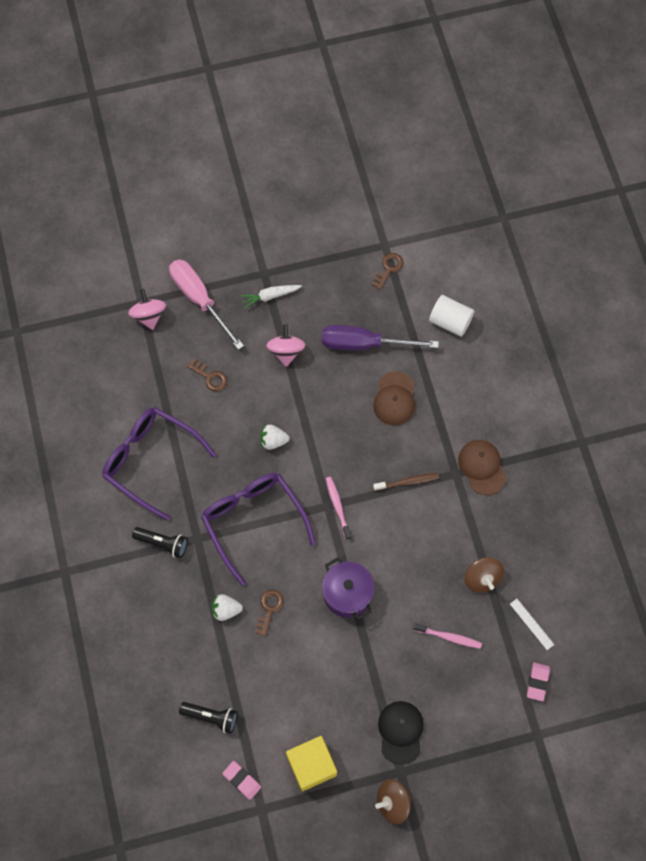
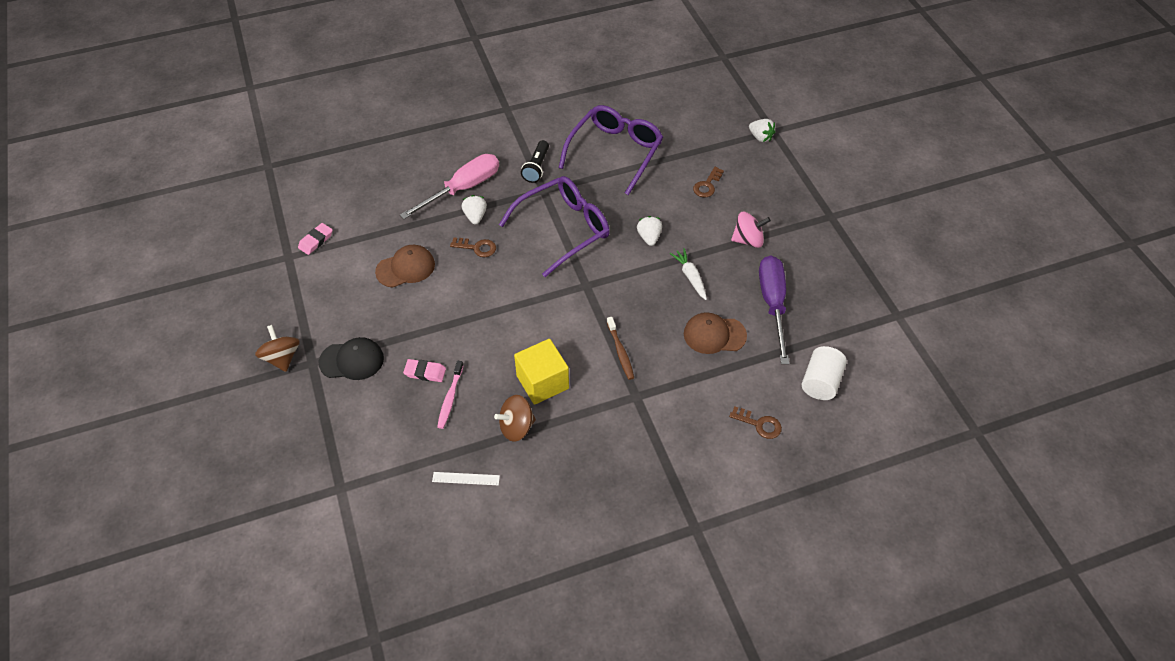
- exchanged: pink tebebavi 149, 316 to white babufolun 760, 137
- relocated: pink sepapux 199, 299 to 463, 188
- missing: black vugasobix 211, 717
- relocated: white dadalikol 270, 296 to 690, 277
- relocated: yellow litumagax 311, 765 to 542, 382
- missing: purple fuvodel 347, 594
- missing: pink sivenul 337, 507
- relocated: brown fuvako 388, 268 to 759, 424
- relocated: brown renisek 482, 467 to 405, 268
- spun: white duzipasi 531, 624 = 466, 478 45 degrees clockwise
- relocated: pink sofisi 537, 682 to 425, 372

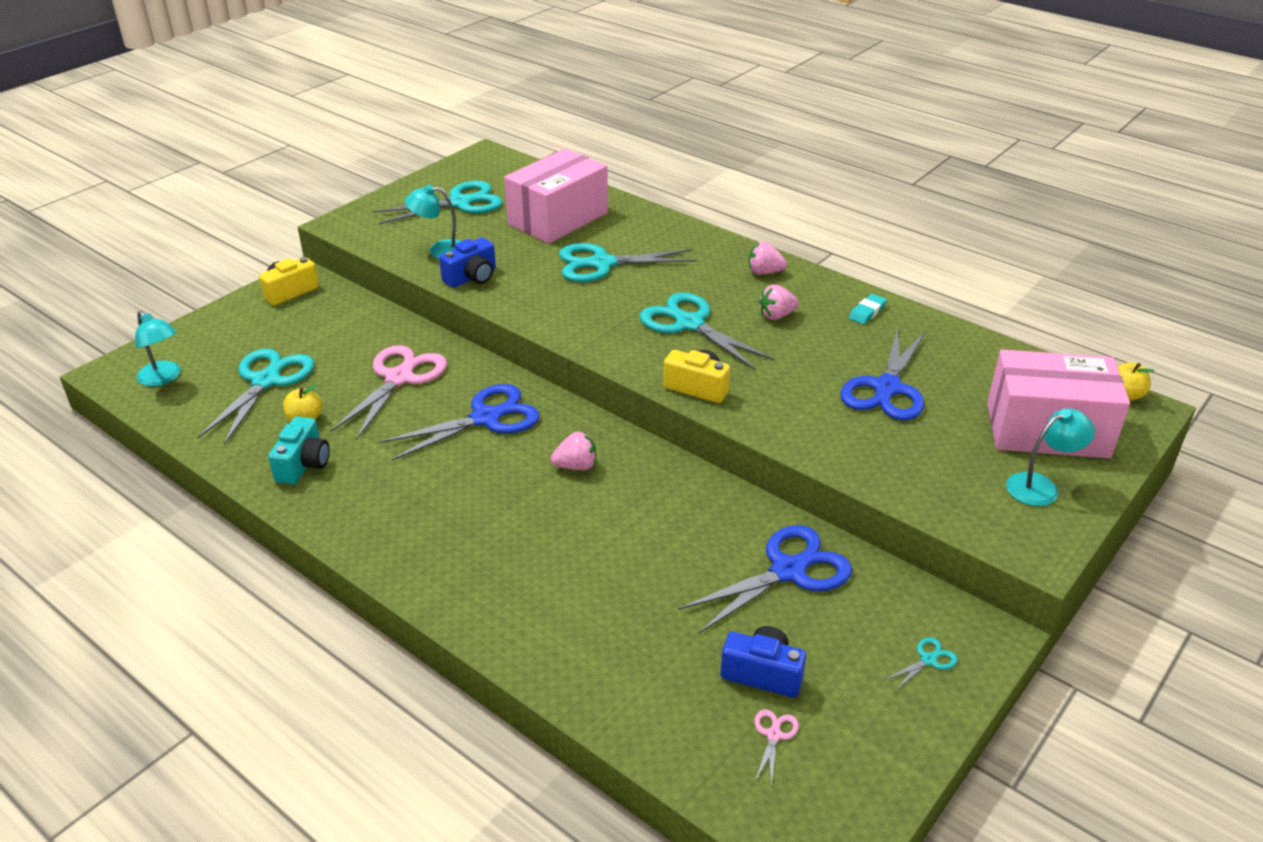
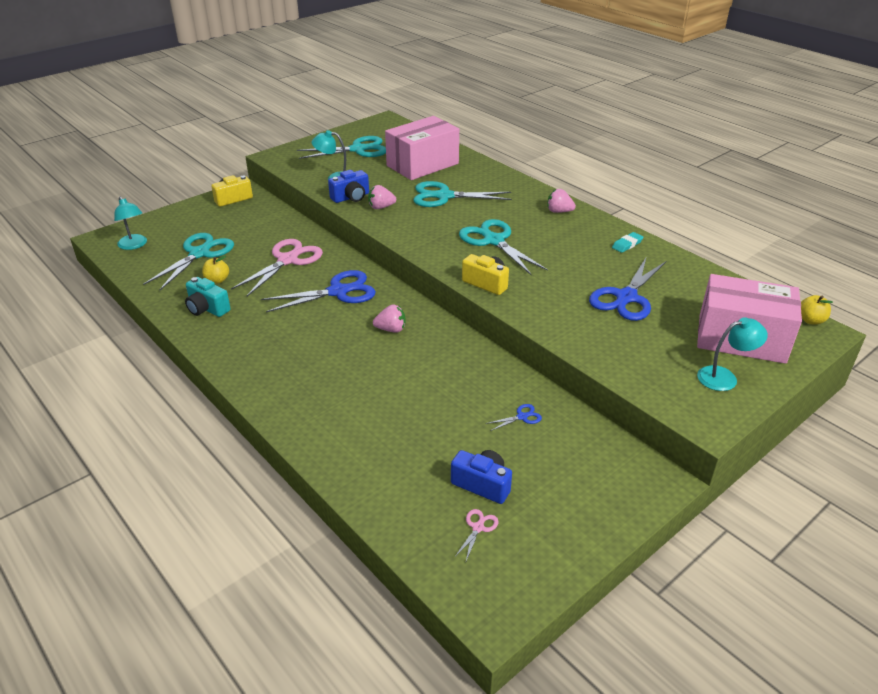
- spun: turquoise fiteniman 303, 464 = 207, 308 105 degrees clockwise
- size: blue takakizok 788, 571 = 522, 417 x0.42
- relocated: pink babufolun 776, 316 to 381, 207
- missing: turquoise takakizok 928, 660

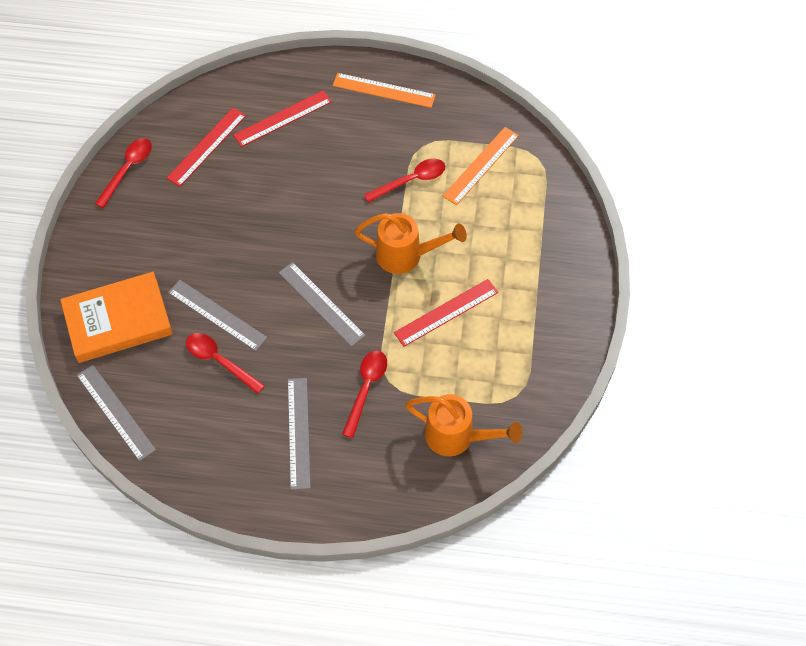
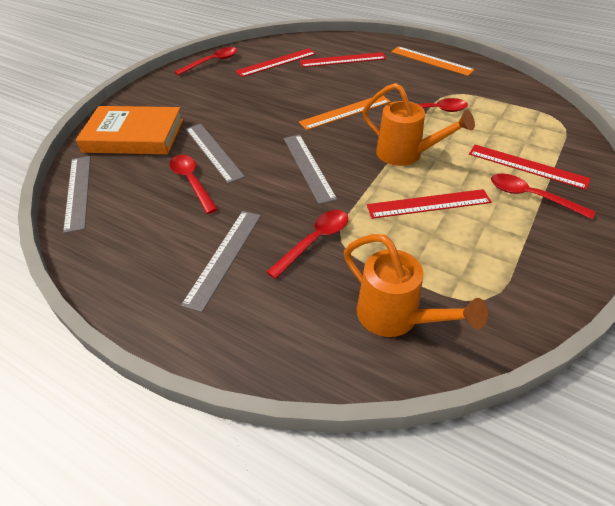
- relocated: orange duzipasi 481, 165 to 345, 112
- appeared: red duzipasi 527, 166
- appeared: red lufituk 531, 196

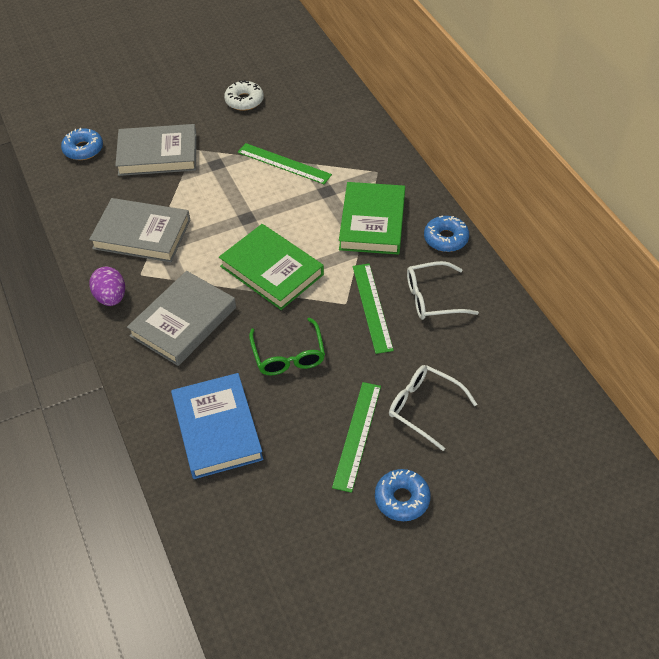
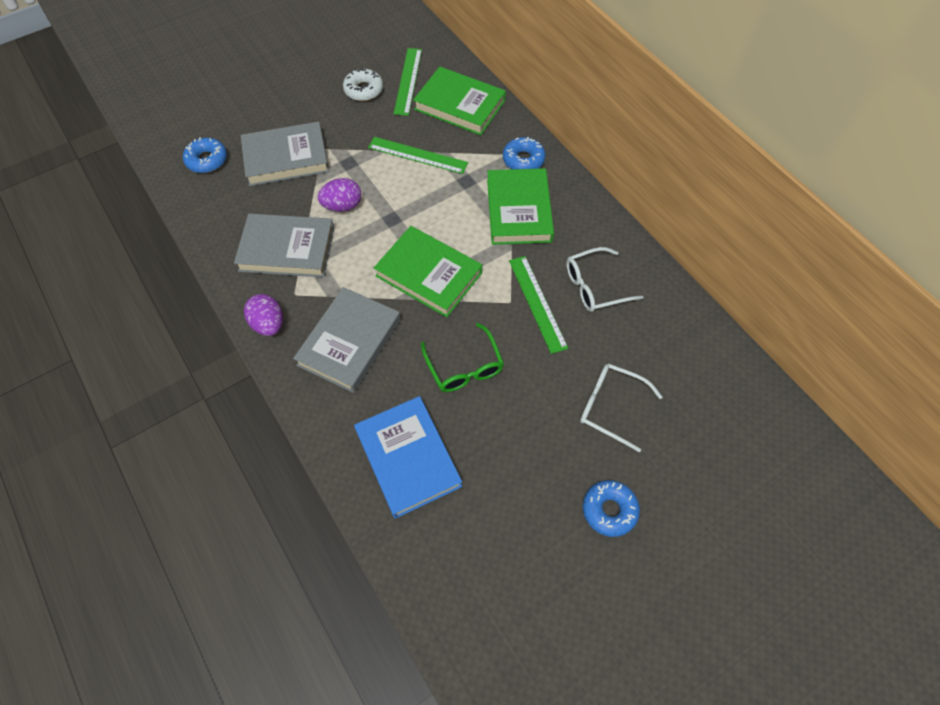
- relocated: green duzipasi 357, 435 to 408, 81
- relocated: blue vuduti 446, 238 to 523, 160
- appeared: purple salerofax 342, 206
- appeared: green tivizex 459, 105

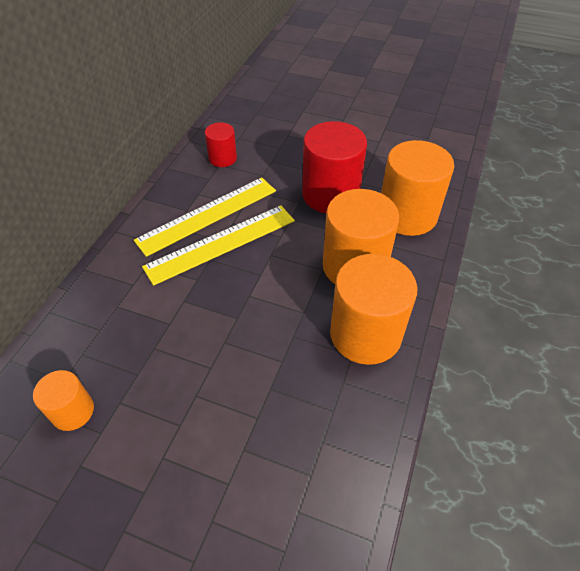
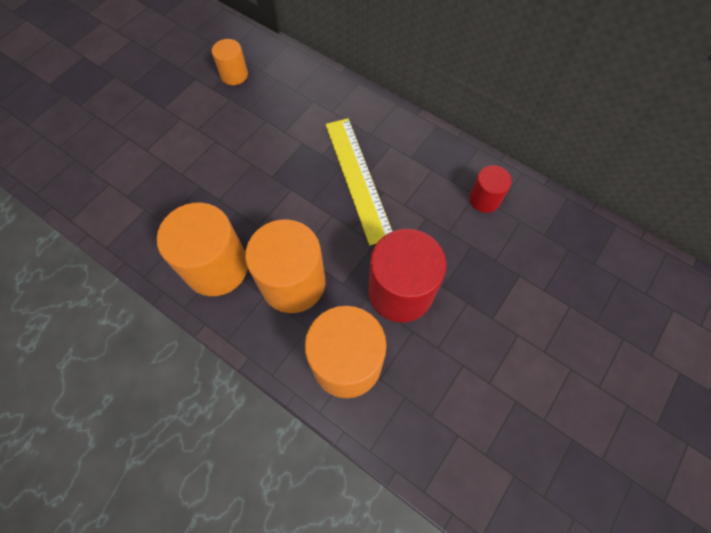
- missing: yellow duzipasi 208, 215

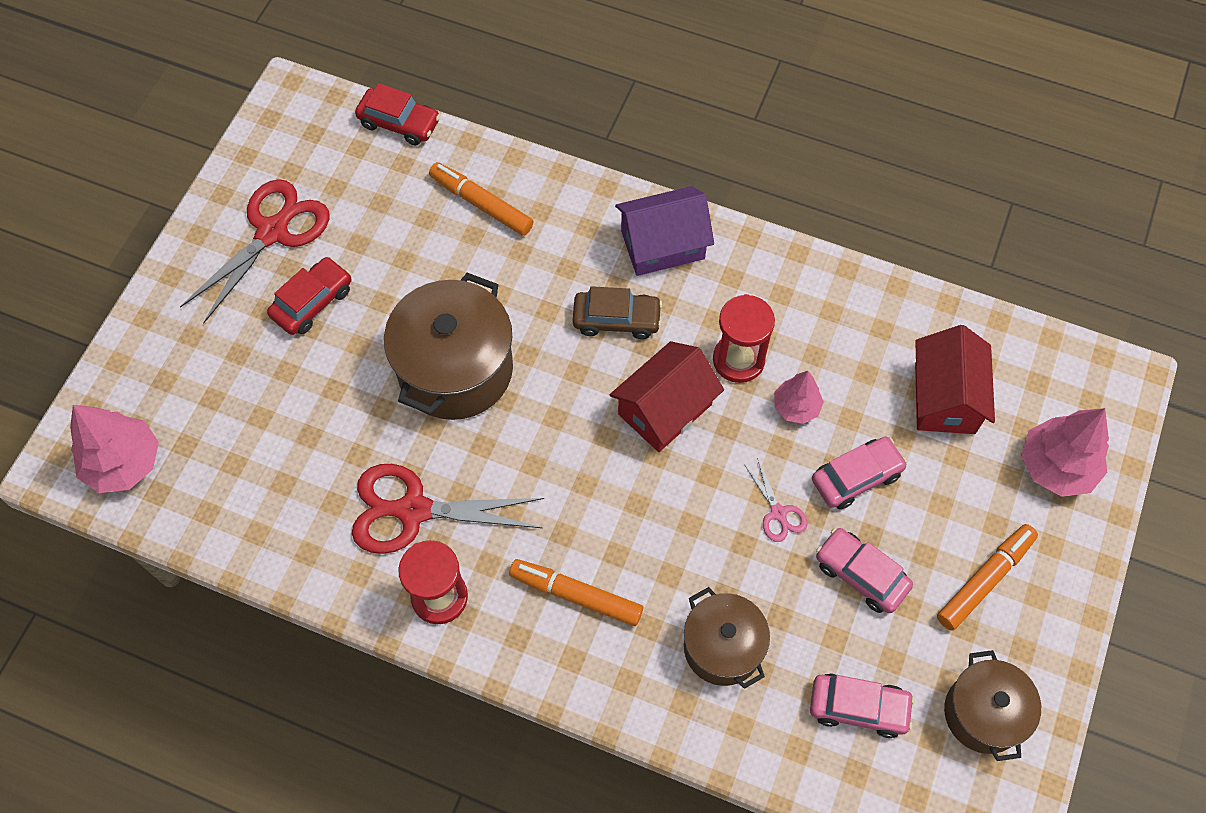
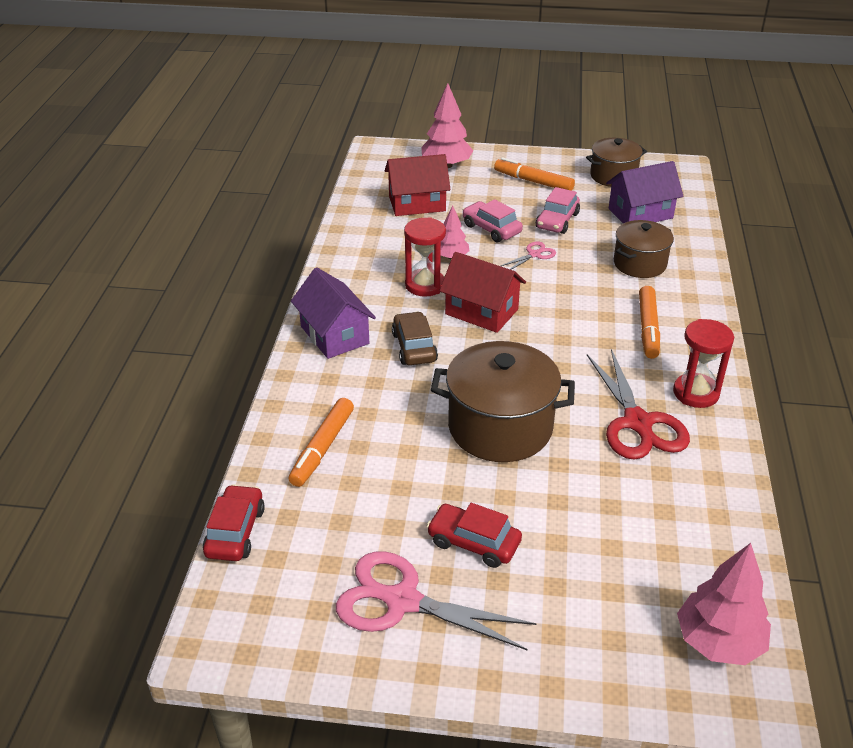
- colour: red takakizok 273, 231 to pink takakizok 401, 601
- exchanged: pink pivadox 858, 707 to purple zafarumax 640, 213

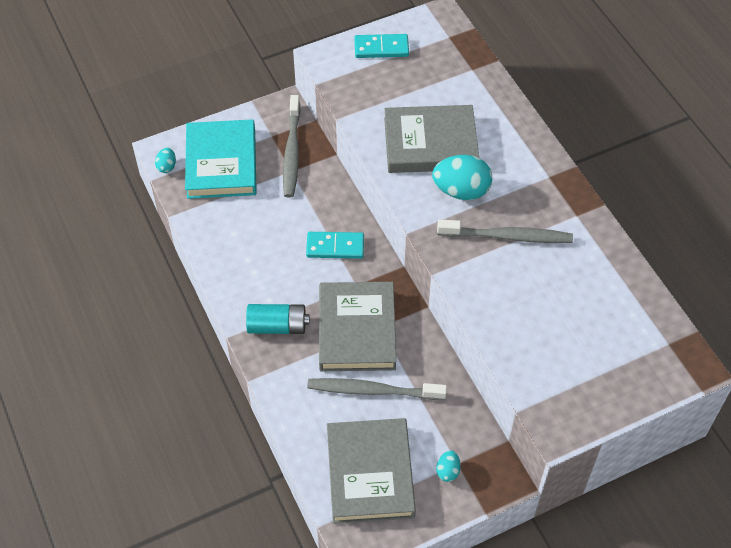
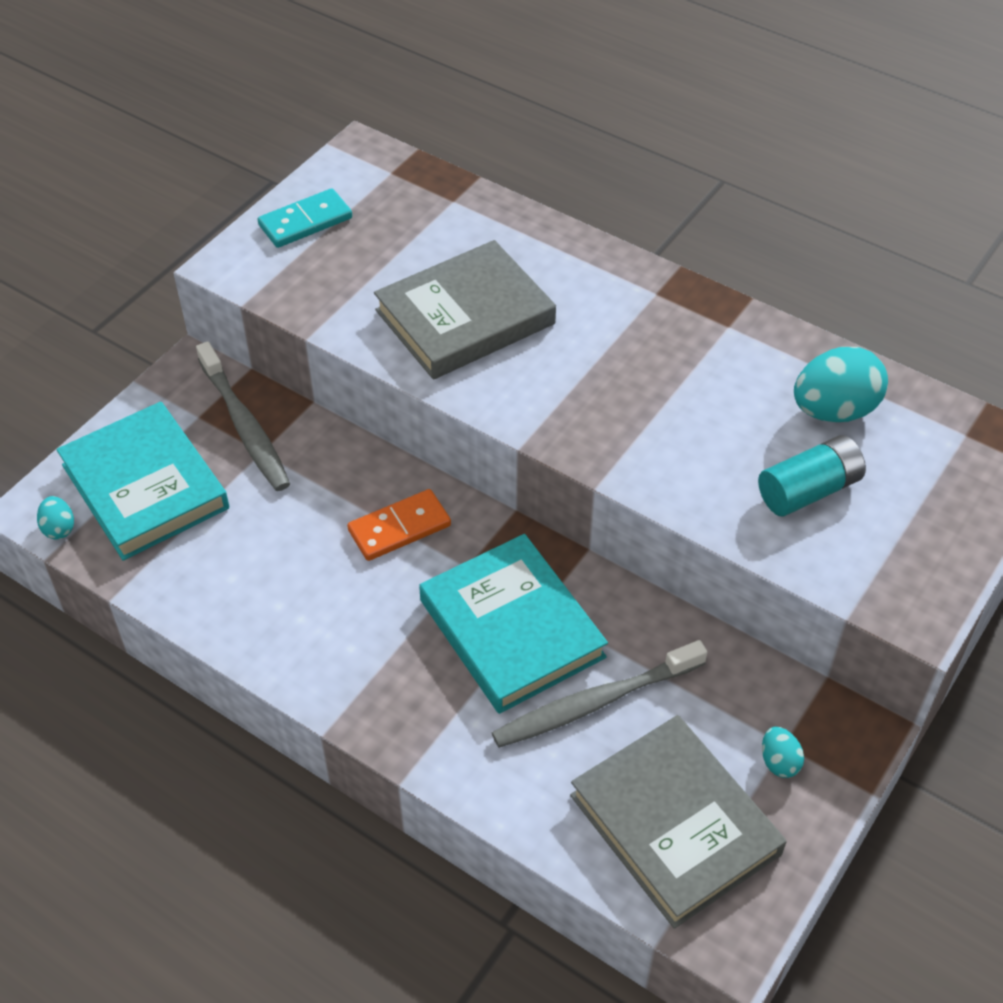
- relocated: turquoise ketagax 277, 326 to 809, 490
- colour: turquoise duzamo 335, 247 to orange duzamo 399, 528
- colour: grey tivizex 356, 330 to turquoise tivizex 511, 629
- relocated: turquoise salerofax 461, 191 to 834, 410
- missing: grey sivenul 507, 236

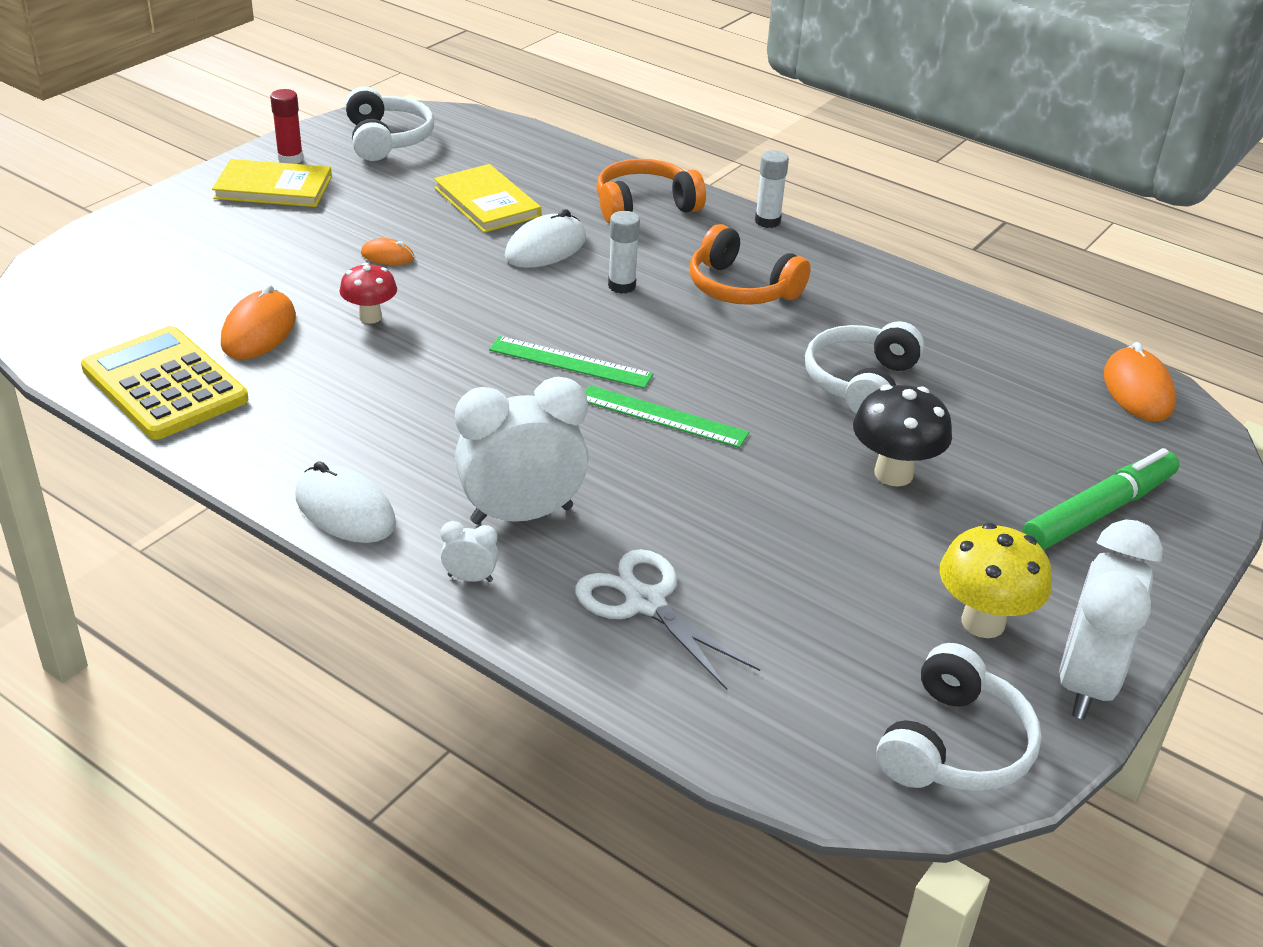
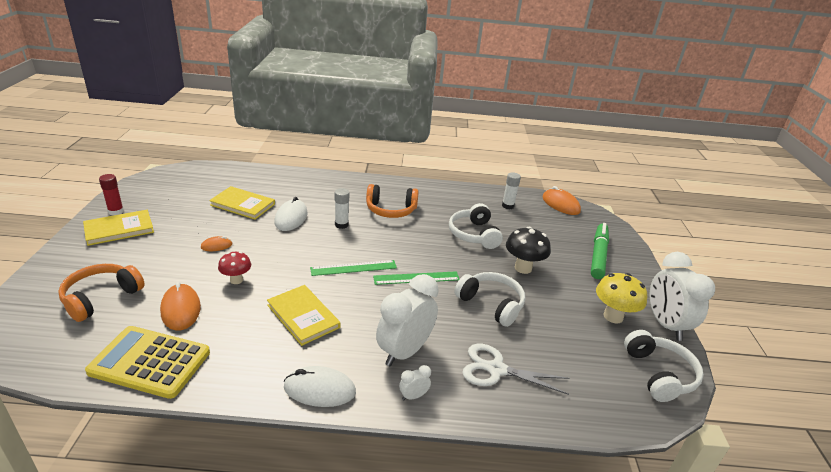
- relocated: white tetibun 387, 139 to 491, 304
- relocated: orange tetibun 644, 206 to 101, 298
- relocated: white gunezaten 767, 221 to 508, 206
- appeared: yellow tivizex 303, 316

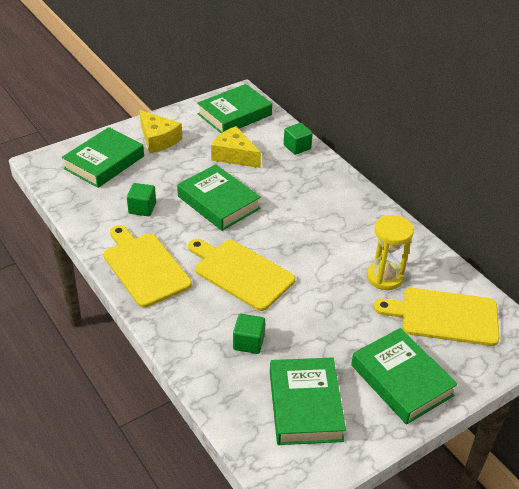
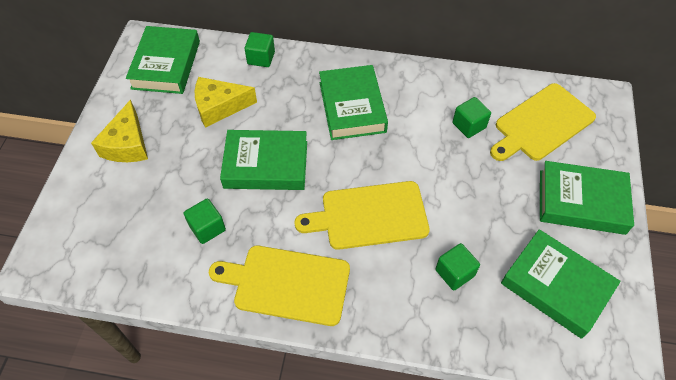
- relocated: green tivizex 104, 162 to 352, 107
- spun: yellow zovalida 158, 139 = 127, 144 90 degrees clockwise
- exchanged: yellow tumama 385, 277 to green litumagax 469, 125

